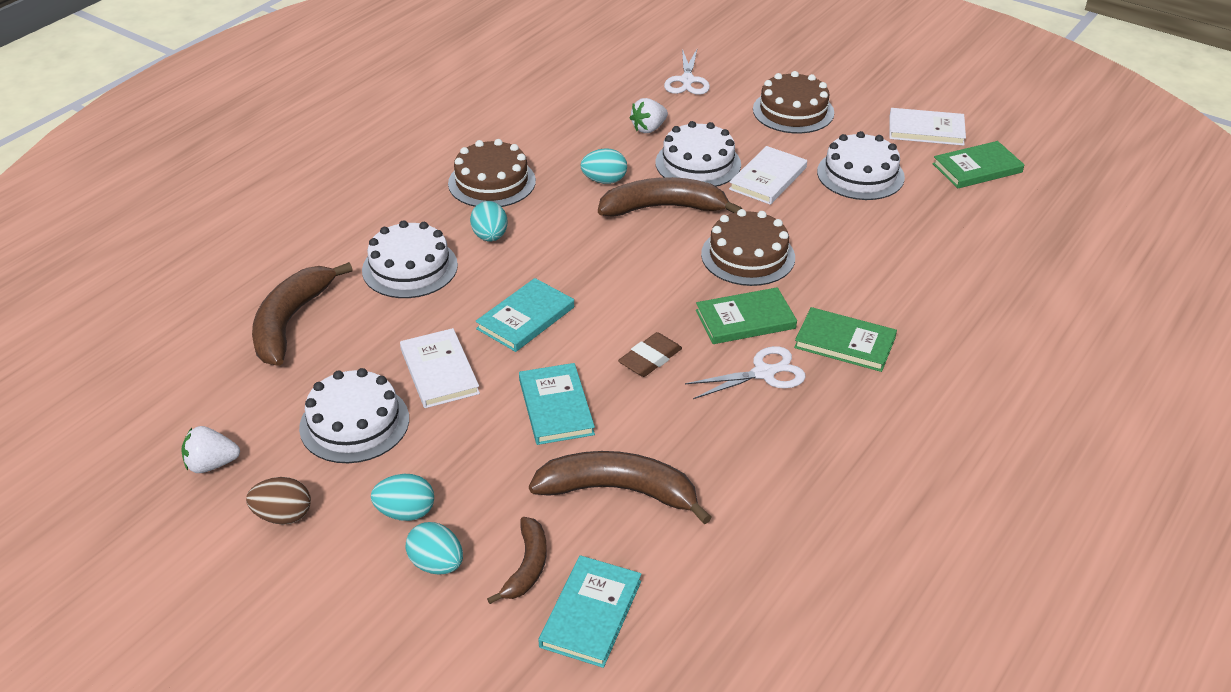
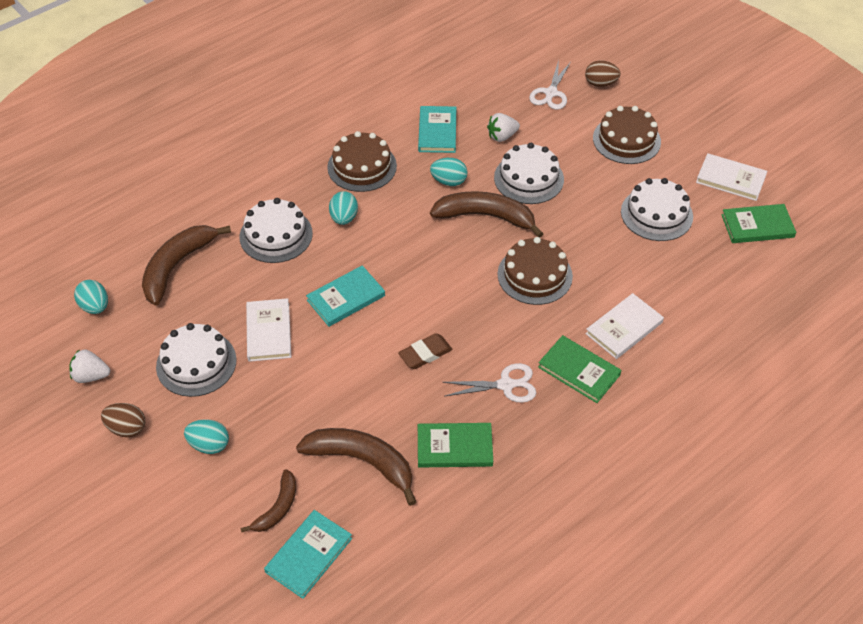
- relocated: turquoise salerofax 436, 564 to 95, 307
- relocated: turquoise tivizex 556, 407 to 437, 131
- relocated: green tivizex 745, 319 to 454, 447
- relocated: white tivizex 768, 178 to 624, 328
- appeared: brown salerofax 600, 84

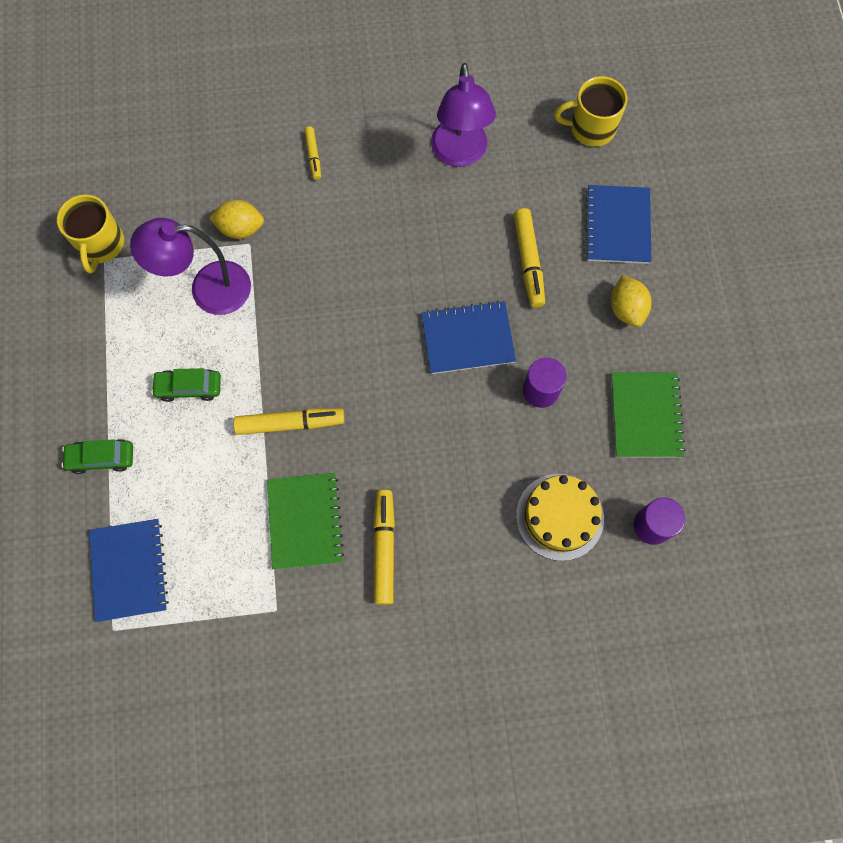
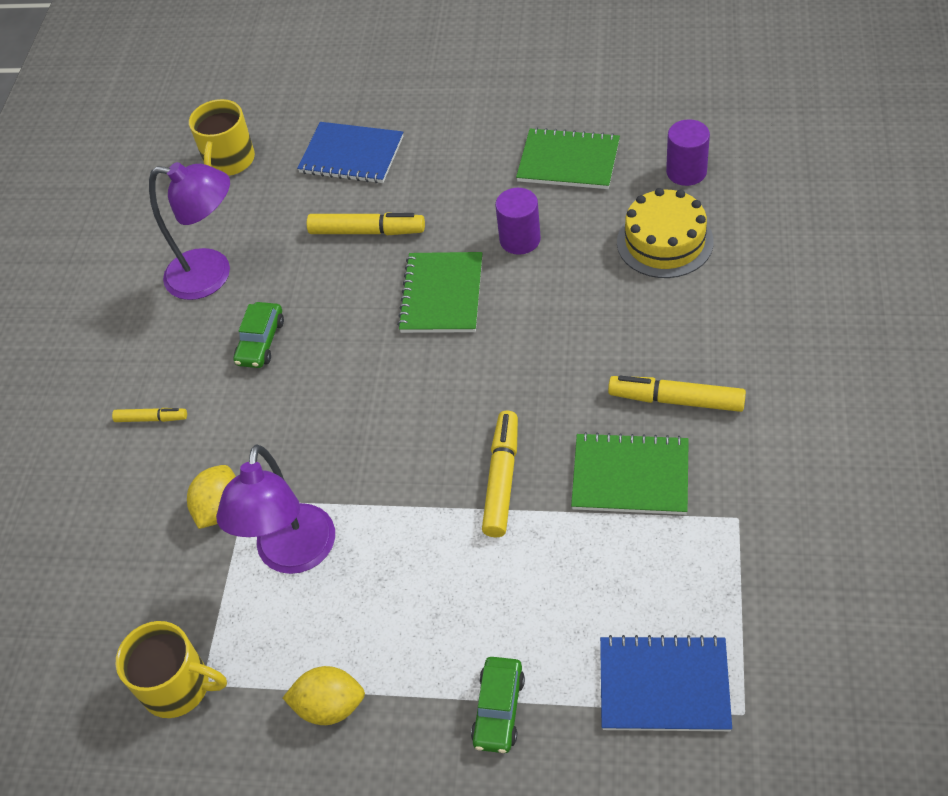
- relocated: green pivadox 189, 387 to 260, 342
- colour: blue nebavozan 468, 339 to green nebavozan 442, 294
- relocated: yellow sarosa 626, 309 to 330, 706

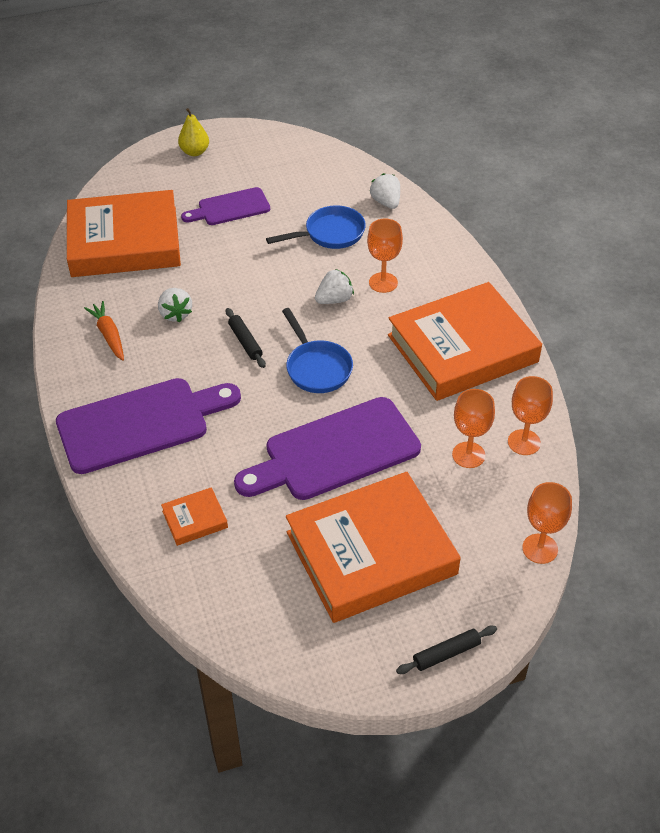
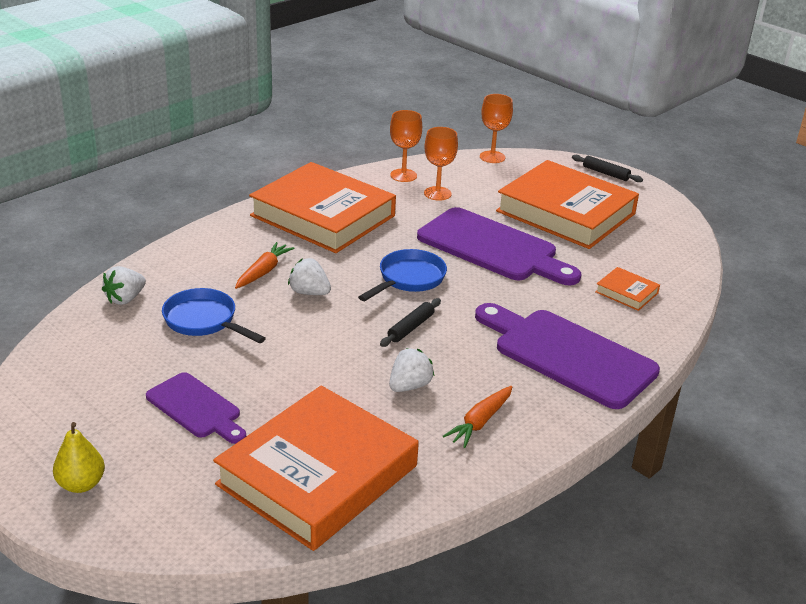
- spun: orange tivizex 124, 241 = 317, 475 75 degrees clockwise
- exchanged: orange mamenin 383, 282 to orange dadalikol 263, 271

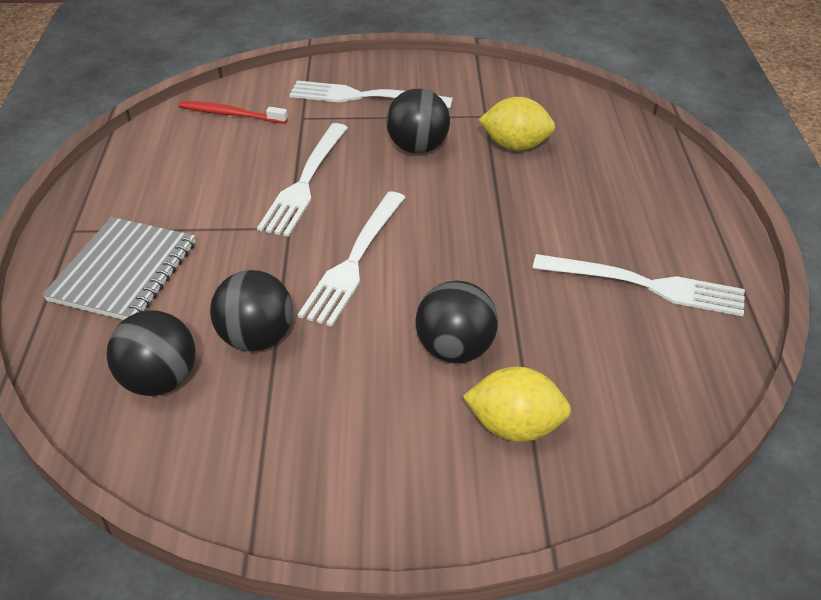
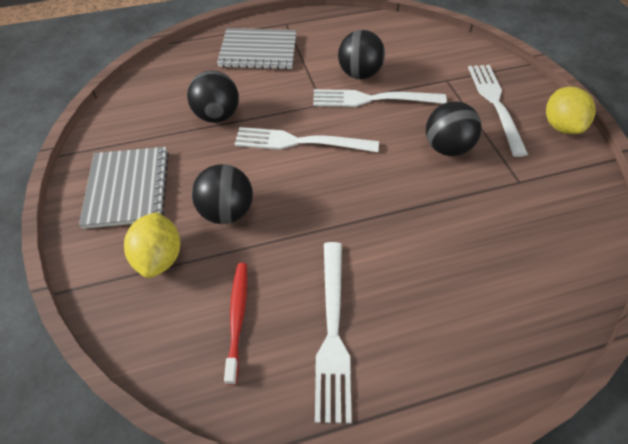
- relocated: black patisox 160, 380 to 359, 74
- relocated: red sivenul 230, 114 to 237, 318
- relocated: yellow sarosa 515, 146 to 560, 126
- appeared: grey nebavozan 128, 188

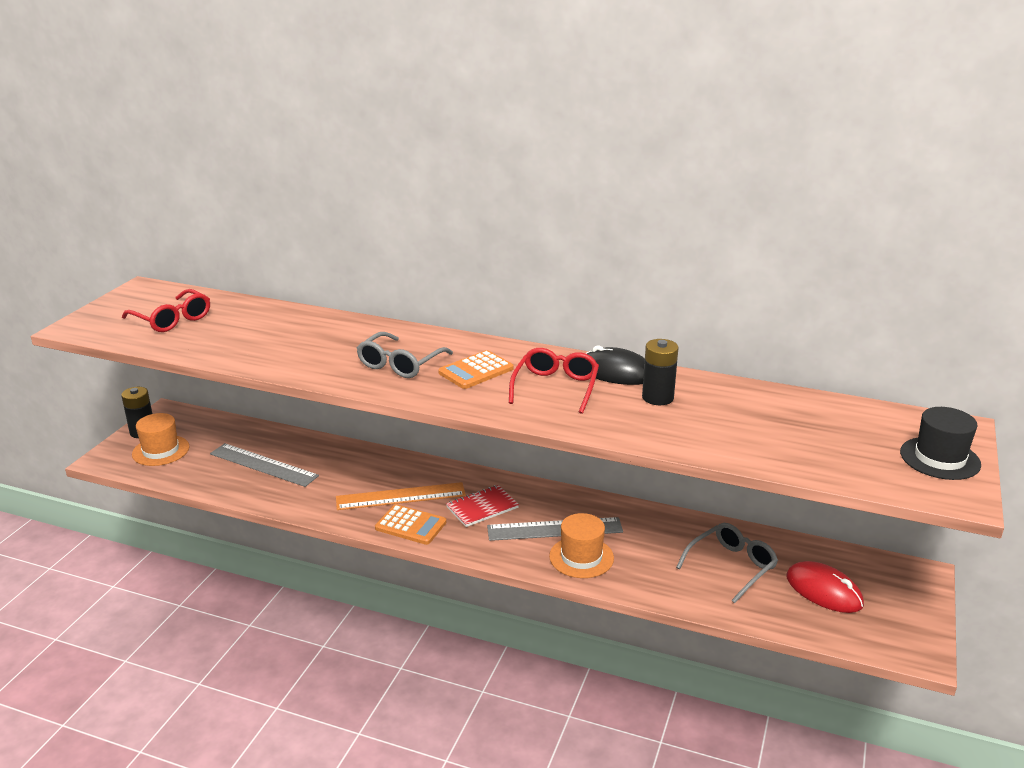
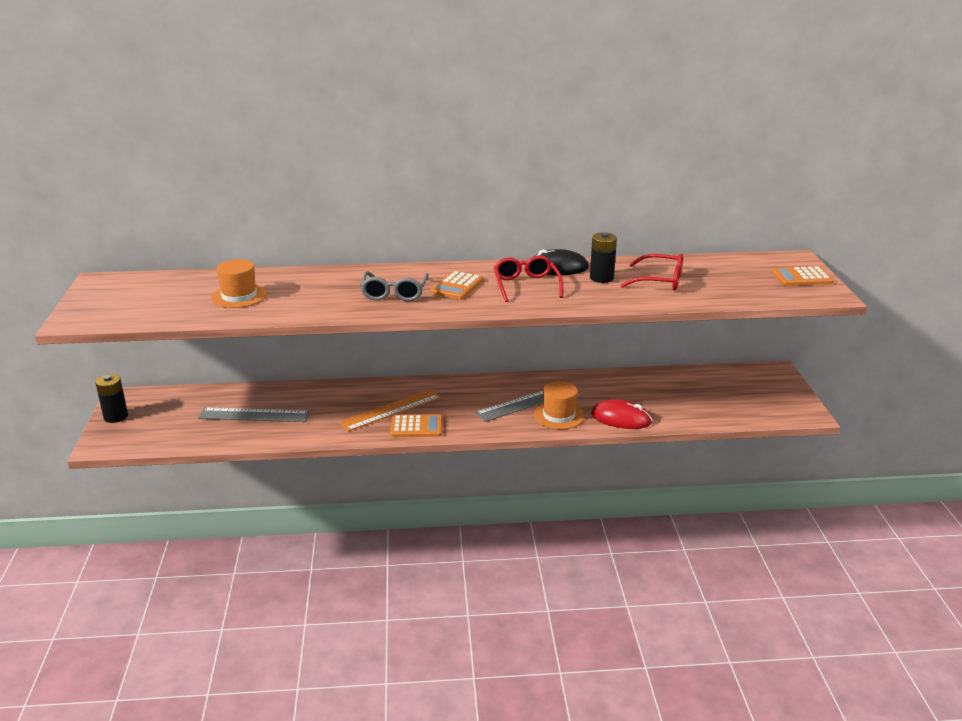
- relocated: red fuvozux 172, 320 to 660, 281
- relocated: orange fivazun 161, 450 to 239, 296
- missing: red nebavozan 482, 507
- missing: grey fuvozux 732, 566
- relocated: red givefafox 824, 590 to 621, 418
- exchanged: black fivazun 940, 458 to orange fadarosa 801, 277

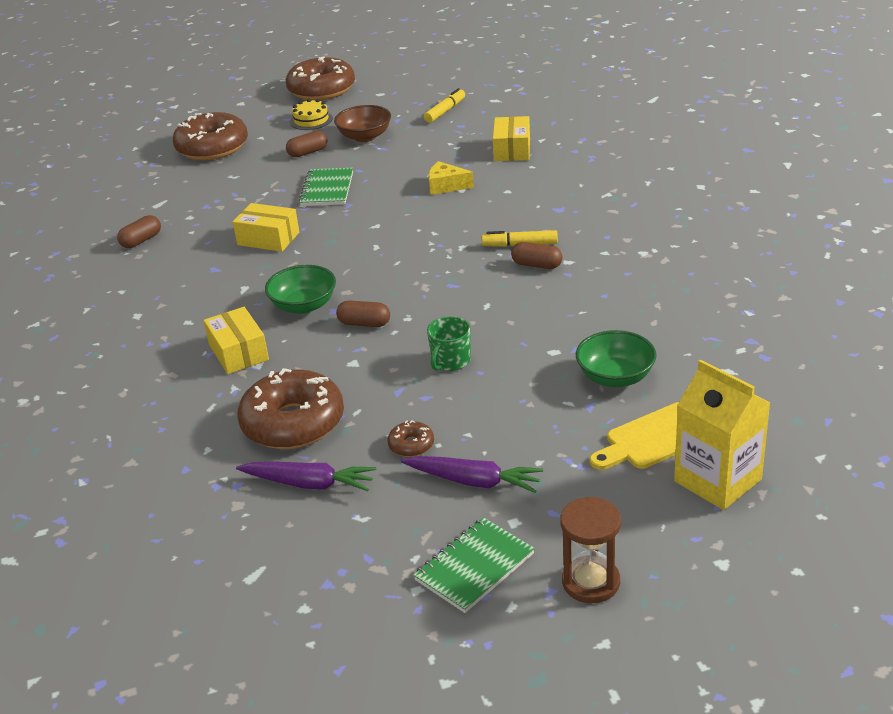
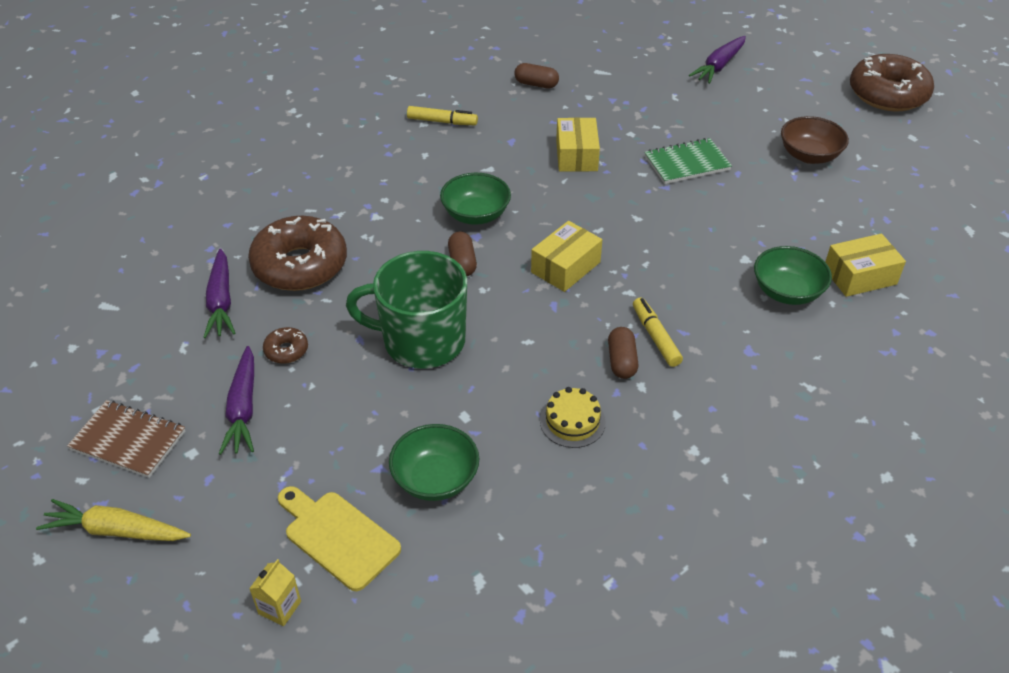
- exchanged: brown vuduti 212, 147 to purple dadalikol 719, 66
- relocated: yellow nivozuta 238, 352 to 565, 267
- missing: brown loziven 308, 152
- relocated: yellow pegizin 311, 120 to 572, 421
- colour: green nebavozan 474, 567 to brown nebavozan 128, 440
- relocated: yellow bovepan 445, 111 to 442, 122
- size: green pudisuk 450, 361 = 422, 341 x2.02
- missing: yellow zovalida 446, 186
- exchanged: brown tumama 591, 582 to yellow dadalikol 116, 531
- size: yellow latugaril 717, 480 = 279, 607 x0.45
- appeared: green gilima 787, 292

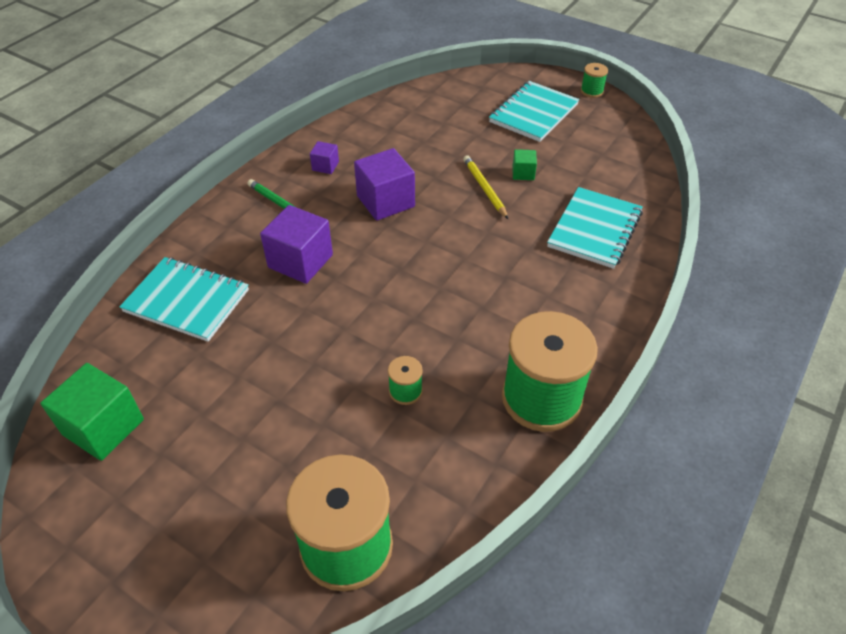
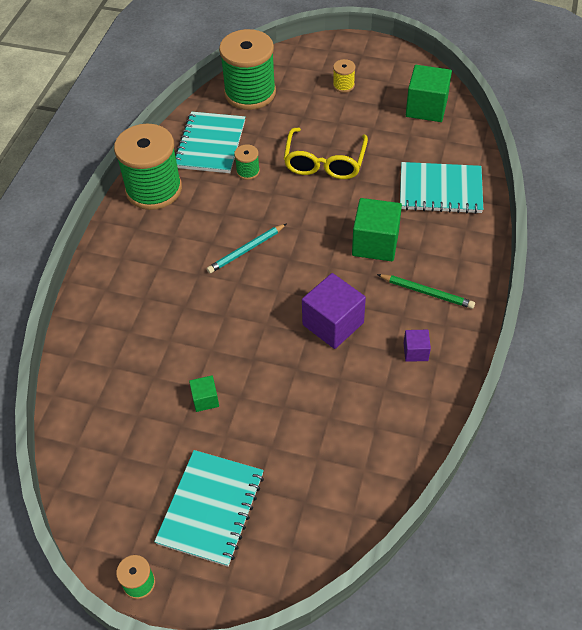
- colour: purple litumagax 300, 261 to green litumagax 375, 243
- missing: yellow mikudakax 484, 188
- relocated: turquoise nebavozan 595, 229 to 210, 144
- appeared: turquoise mikudakax 246, 250
- appeared: yellow fuvozux 324, 162
- appeared: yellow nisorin 343, 85

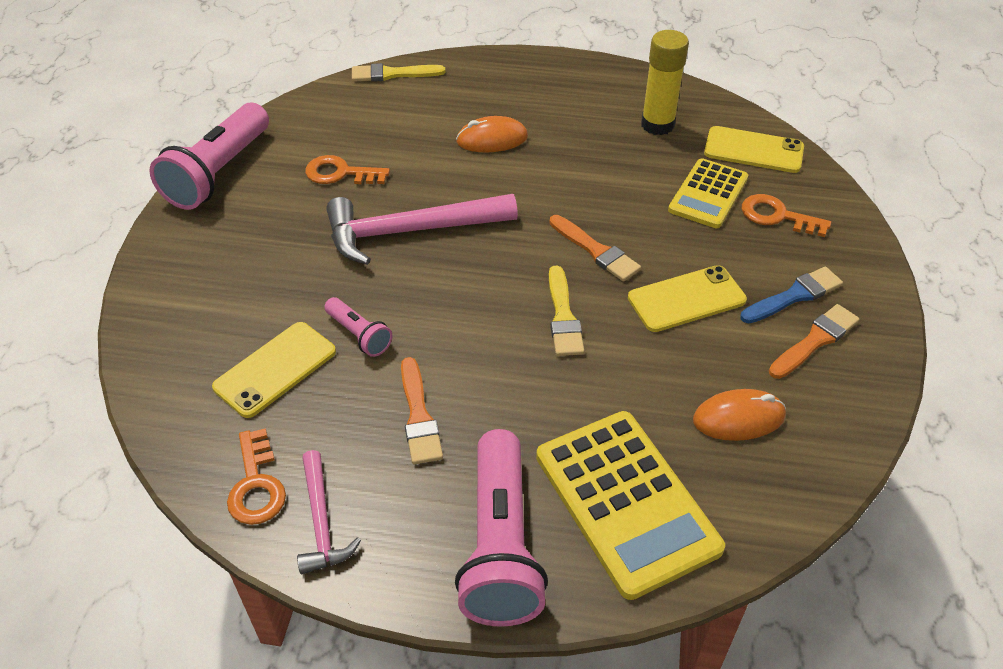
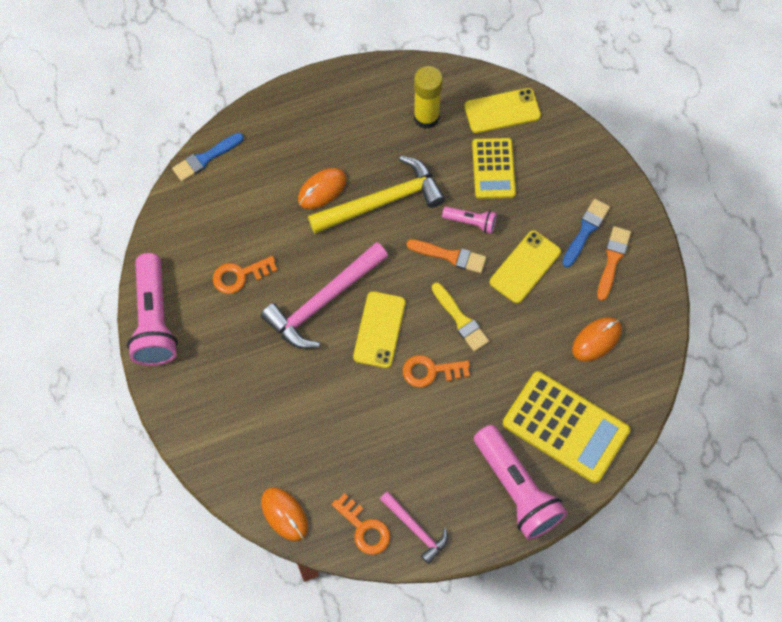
- relocated: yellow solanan 275, 369 to 379, 329
- relocated: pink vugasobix 359, 335 to 471, 222
- colour: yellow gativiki 392, 74 to blue gativiki 205, 158
- missing: orange gativiki 419, 416
- relocated: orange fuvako 777, 216 to 430, 371
- appeared: orange givefafox 284, 514
- appeared: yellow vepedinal 383, 201

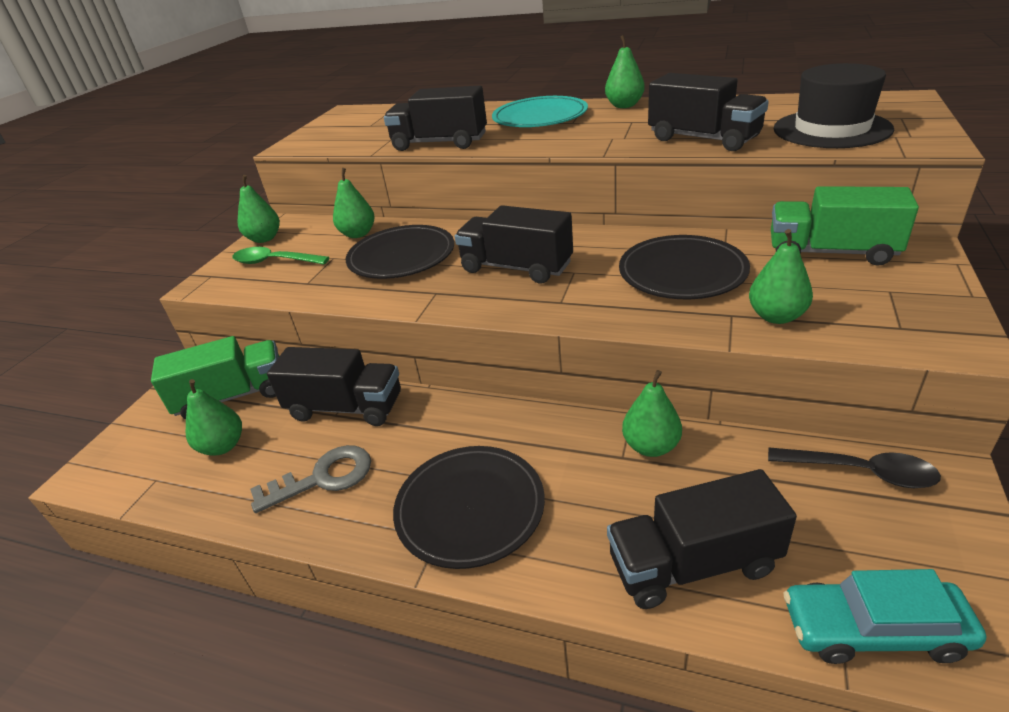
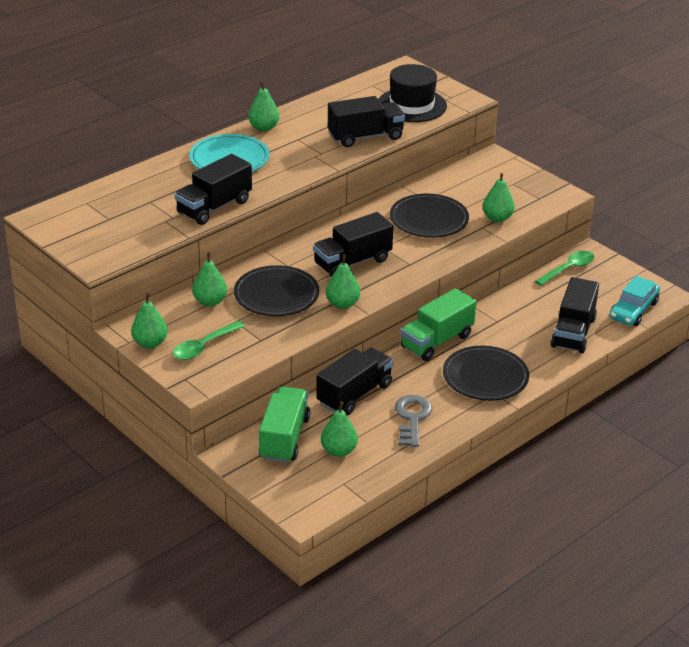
- relocated: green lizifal 651, 446 to 342, 304
- colour: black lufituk 861, 472 to green lufituk 568, 269
- relocated: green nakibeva 831, 252 to 436, 341

